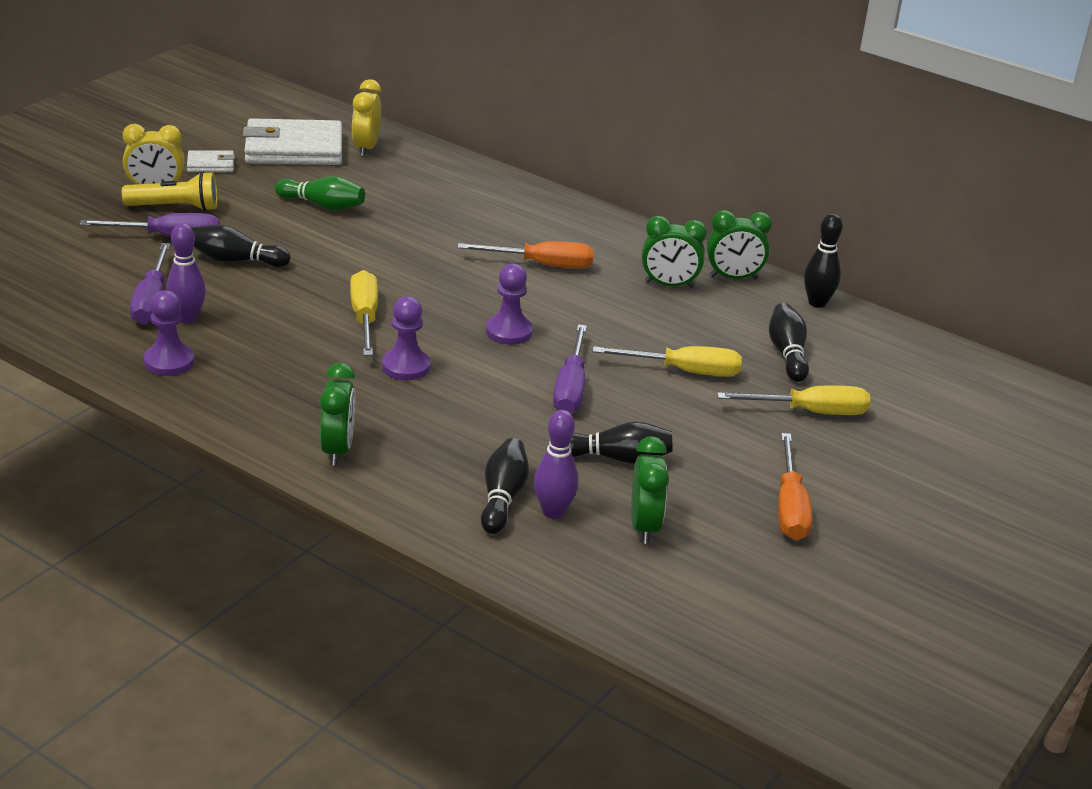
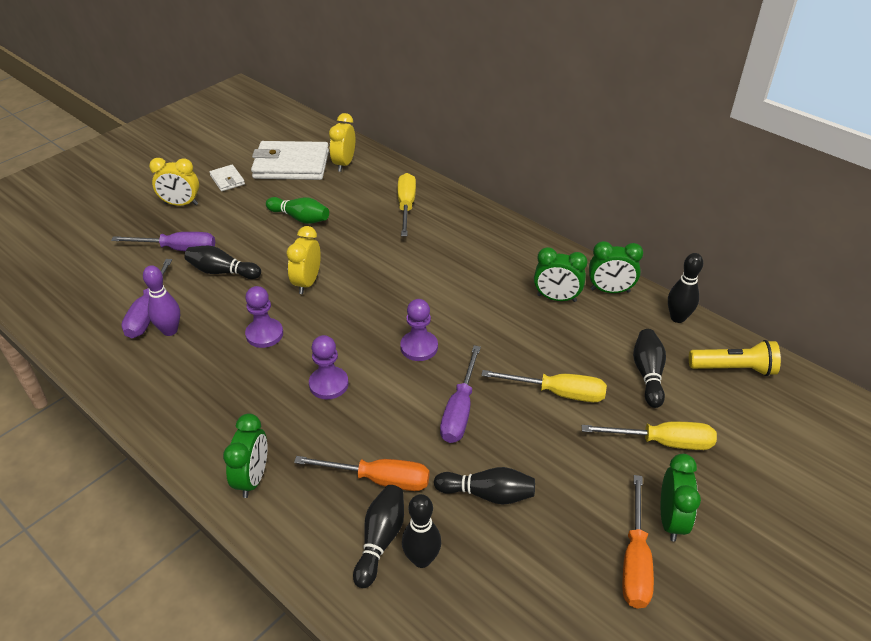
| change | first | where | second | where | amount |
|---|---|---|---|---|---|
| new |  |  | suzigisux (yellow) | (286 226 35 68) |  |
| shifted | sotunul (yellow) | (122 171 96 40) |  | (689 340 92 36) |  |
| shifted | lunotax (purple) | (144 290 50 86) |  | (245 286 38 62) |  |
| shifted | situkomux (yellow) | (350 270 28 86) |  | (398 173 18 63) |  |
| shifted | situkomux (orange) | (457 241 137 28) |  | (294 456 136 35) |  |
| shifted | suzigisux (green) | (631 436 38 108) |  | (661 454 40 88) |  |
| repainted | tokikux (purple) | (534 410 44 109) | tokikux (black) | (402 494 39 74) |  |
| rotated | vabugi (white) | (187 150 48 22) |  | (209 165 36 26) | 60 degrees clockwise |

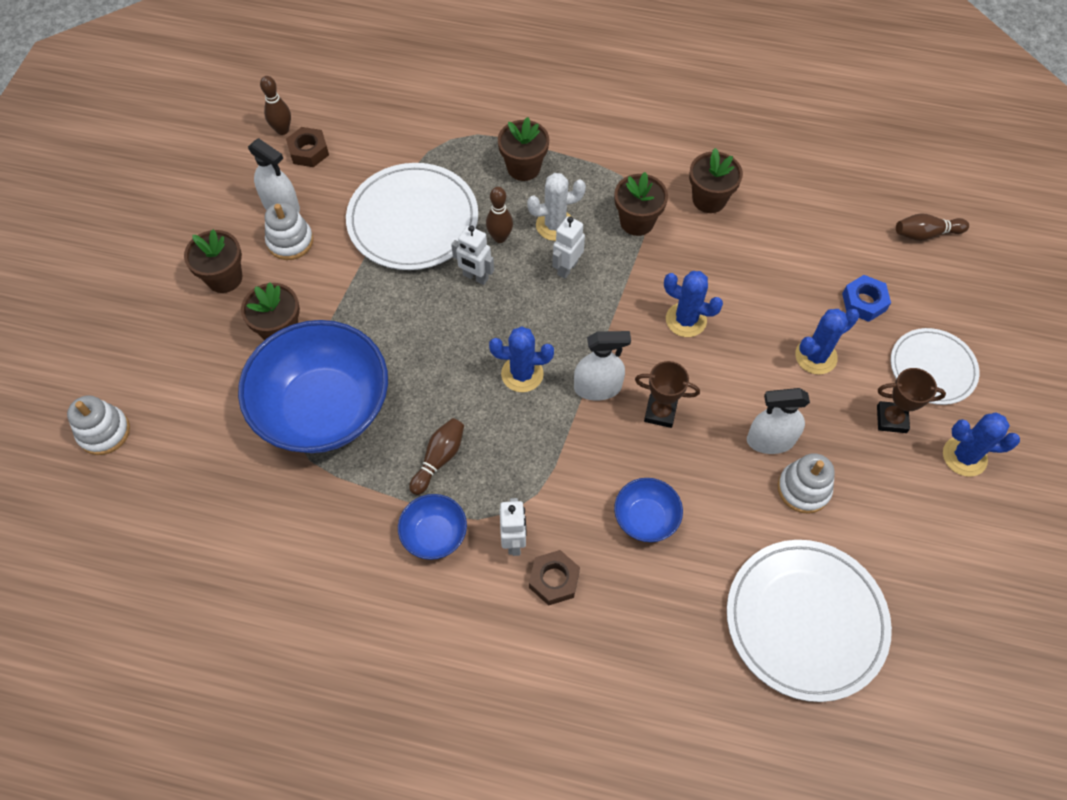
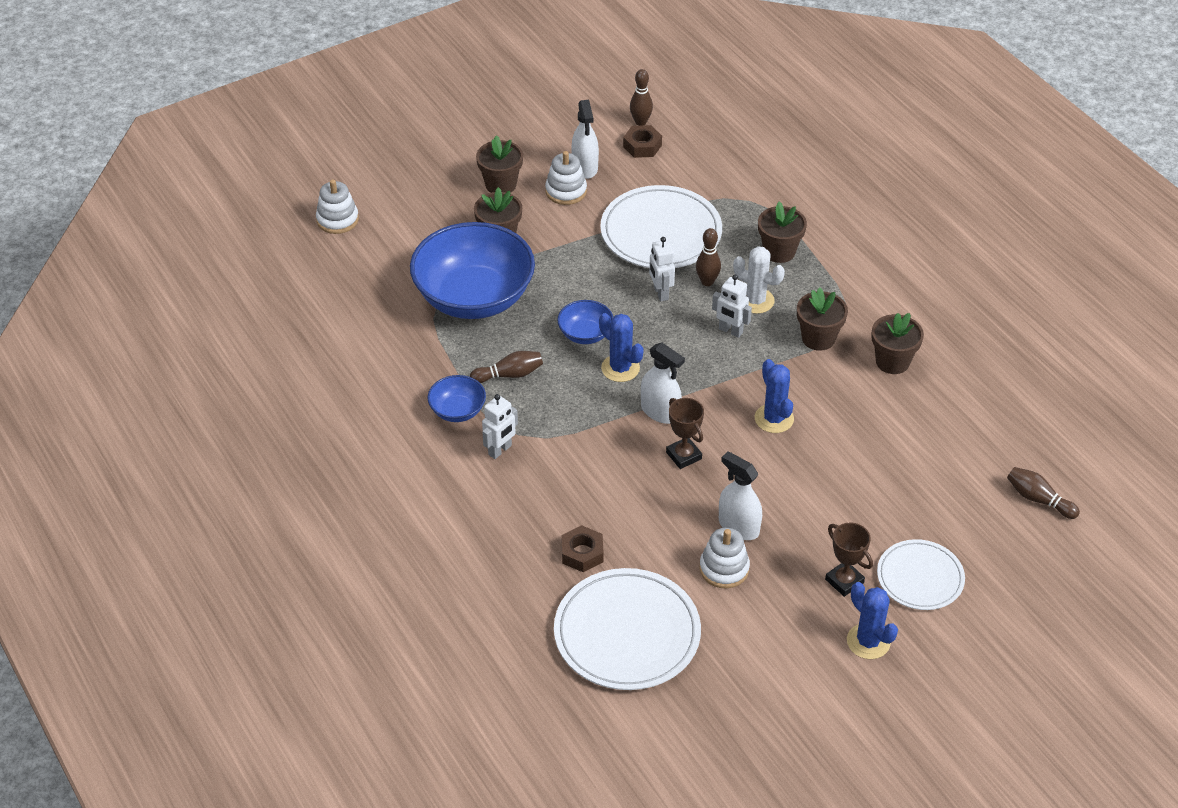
| change | first | where | second | where | amount |
|---|---|---|---|---|---|
| gone | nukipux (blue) | (795 309 64 66) |  |  |  |
| gone | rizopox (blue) | (842 275 49 47) |  |  |  |
| shifted | rizopox (brown) | (529 550 51 56) |  | (561 525 43 47) |  |
| shifted | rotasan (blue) | (614 478 69 64) |  | (557 300 56 44) |  |
| rotated | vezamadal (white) | (552 216 33 63) |  | (712 274 40 64) | 135 degrees counterclockwise |

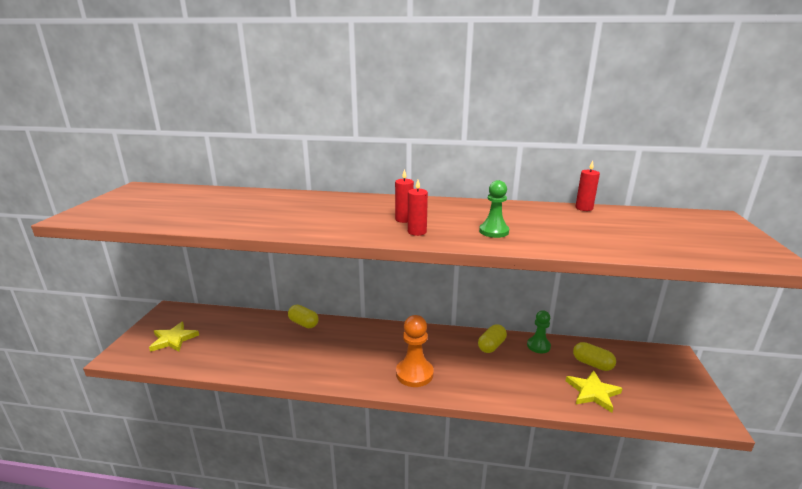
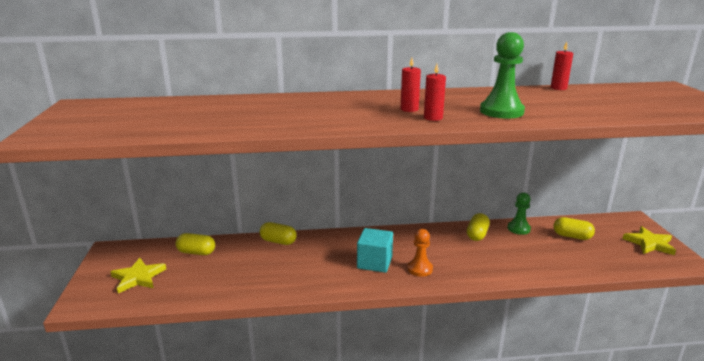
| change | first | where | second | where | amount |
|---|---|---|---|---|---|
| new |  |  | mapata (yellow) | (175 233 40 22) |  |
| new |  |  | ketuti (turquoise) | (357 228 36 45) |  |
| shifted | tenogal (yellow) | (566 370 57 43) |  | (622 226 54 29) |  |
| scaled | lunotax (orange) | (396 315 38 72) |  | (407 229 26 48) | x0.66 |
| scaled | lunotax (green) | (479 180 30 58) |  | (480 32 45 87) | x1.52 |

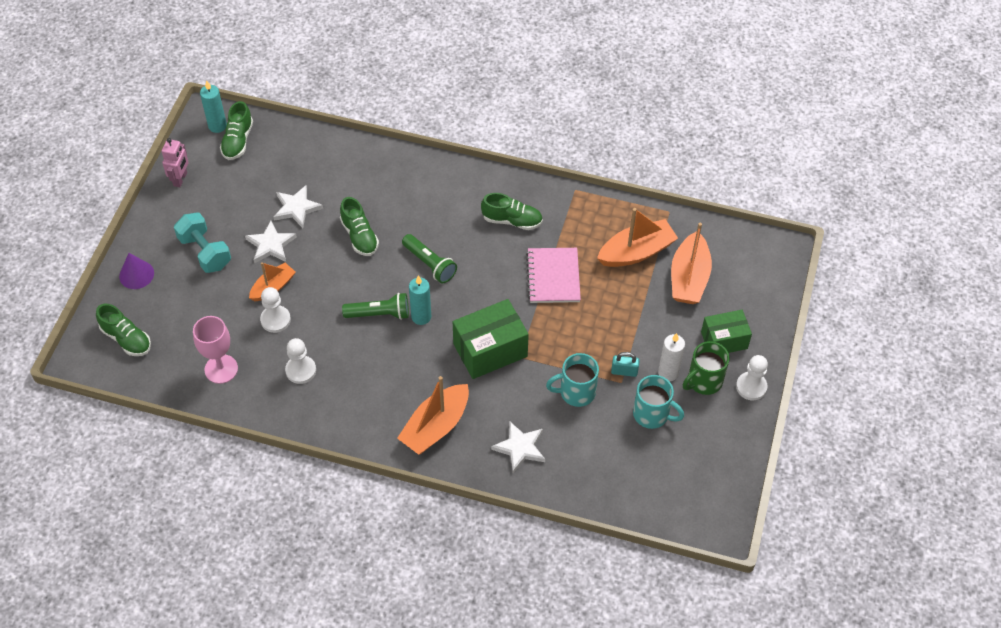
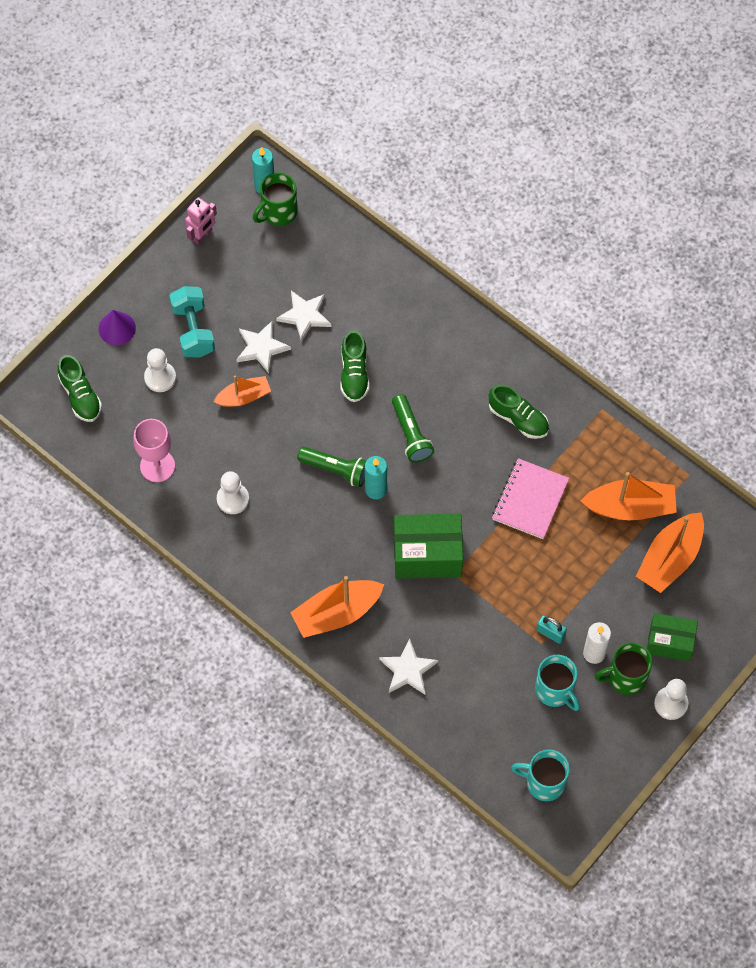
| change | first | where | second | where | amount |
|---|---|---|---|---|---|
| shifted | lunotax (white) | (260 287 31 46) |  | (144 348 32 44) |  |
| shifted | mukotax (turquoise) | (546 353 53 54) |  | (511 749 59 52) |  |
| swapped | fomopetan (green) | (220 101 33 59) | mukotax (green) | (253 172 45 54) |  |

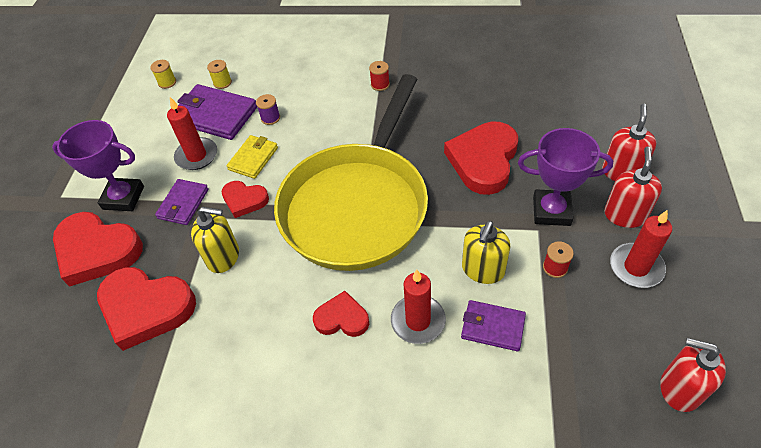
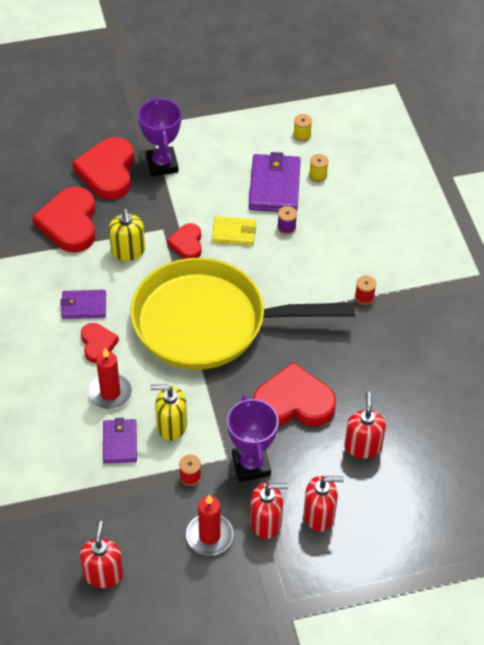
| change | first | where | second | where | amount |
|---|---|---|---|---|---|
| gone | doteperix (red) | (167 97 50 73) |  |  |  |
| new |  |  | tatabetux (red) | (344 392 42 67) |  |
| shifted | vabugi (purple) | (155 179 54 46) |  | (60 290 46 29) |  |

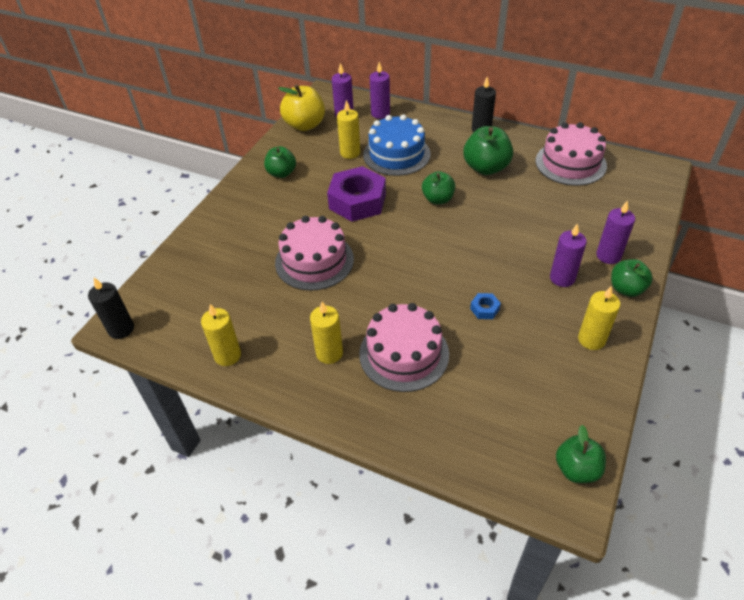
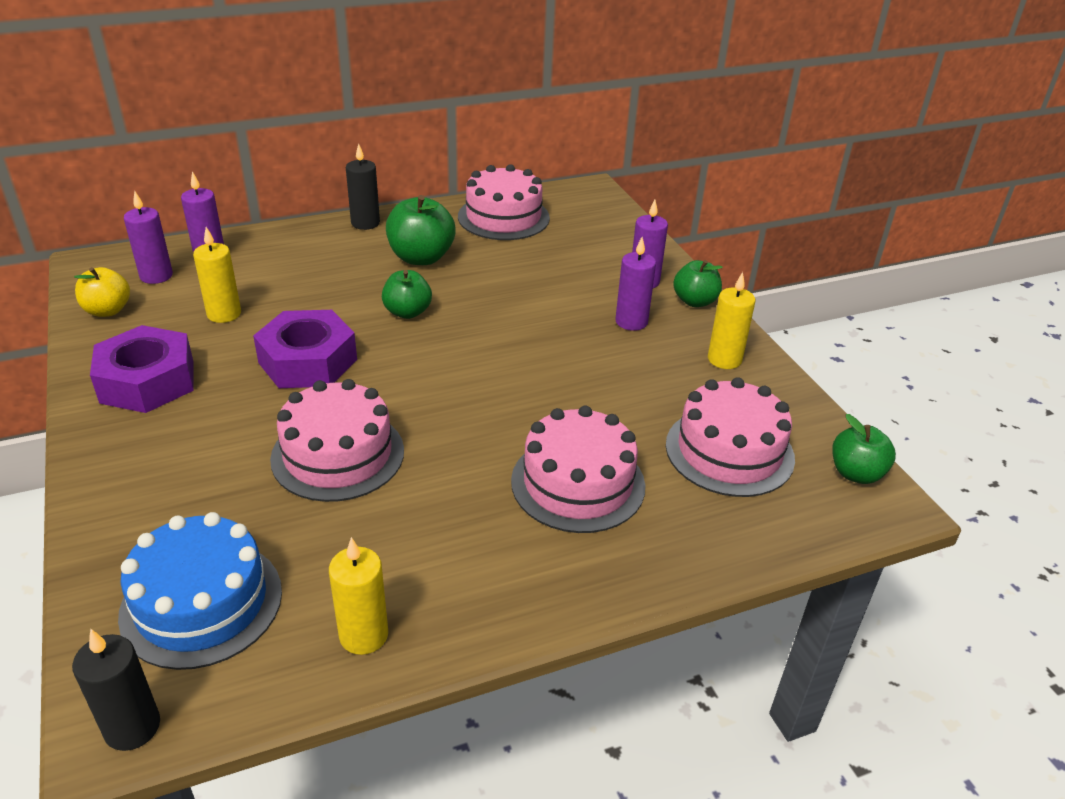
| change | first | where | second | where | amount |
|---|---|---|---|---|---|
| gone | doteperix (yellow) | (310 301 33 63) |  |  |  |
| gone | rizopox (blue) | (470 293 31 26) |  |  |  |
| new |  |  | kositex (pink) | (666 377 129 120) |  |
| shifted | kositex (blue) | (363 114 68 62) |  | (118 512 164 158) |  |
| swapped | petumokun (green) | (264 146 32 32) | rizopox (purple) | (90 325 104 88) |  |
| scaled | petumokun (yellow) | (278 85 47 46) |  | (74 267 56 50) | x0.66 |

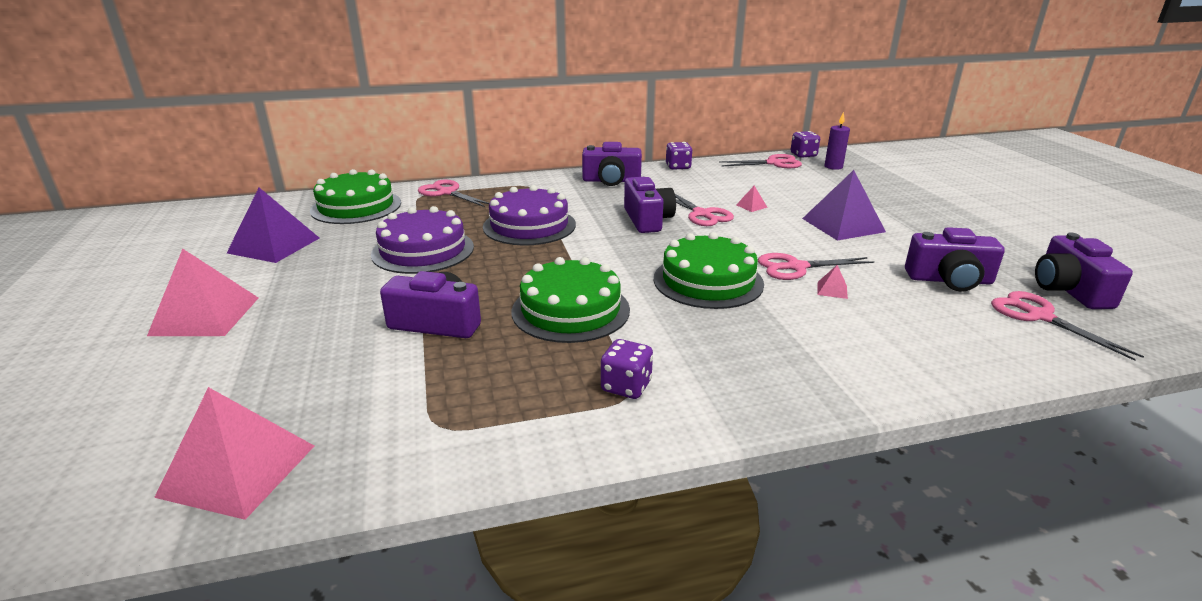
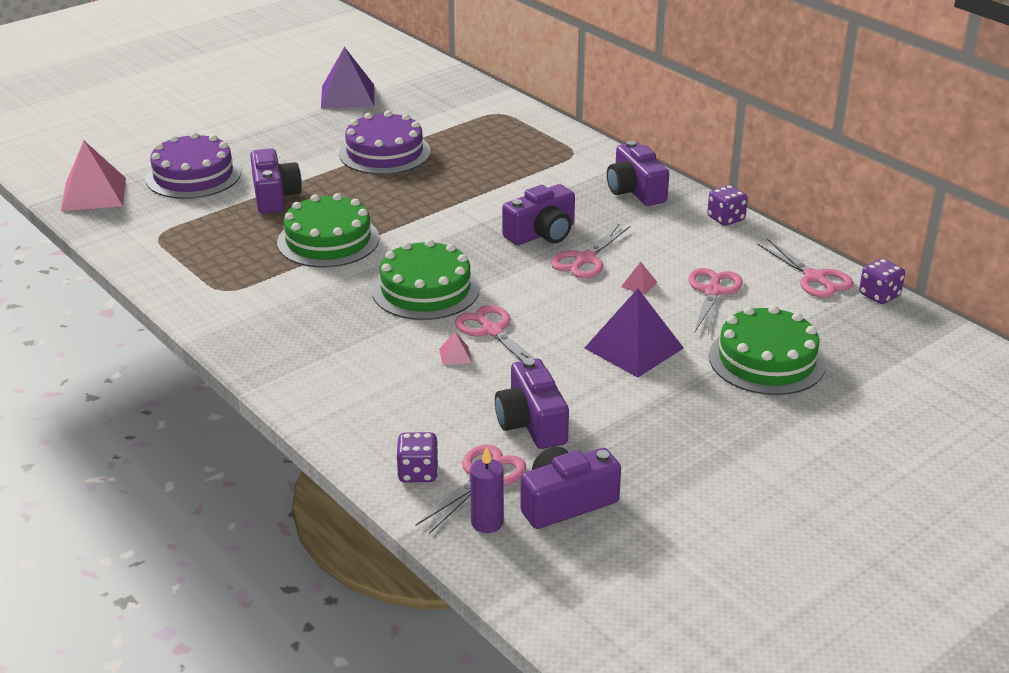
| change | first | where | second | where | amount |
|---|---|---|---|---|---|
| gone | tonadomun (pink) | (147 248 111 88) |  |  |  |
| shifted | kositex (green) | (310 169 91 55) |  | (709 305 117 90) |  |
| shifted | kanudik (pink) | (418 180 72 27) |  | (688 268 55 67) |  |
| shifted | kositex (purple) | (483 185 93 60) |  | (145 132 96 67) |  |
| shifted | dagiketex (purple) | (601 339 52 60) |  | (396 432 42 50) |  |
| shifted | doteperix (purple) | (824 112 26 58) |  | (470 446 34 87) |  |

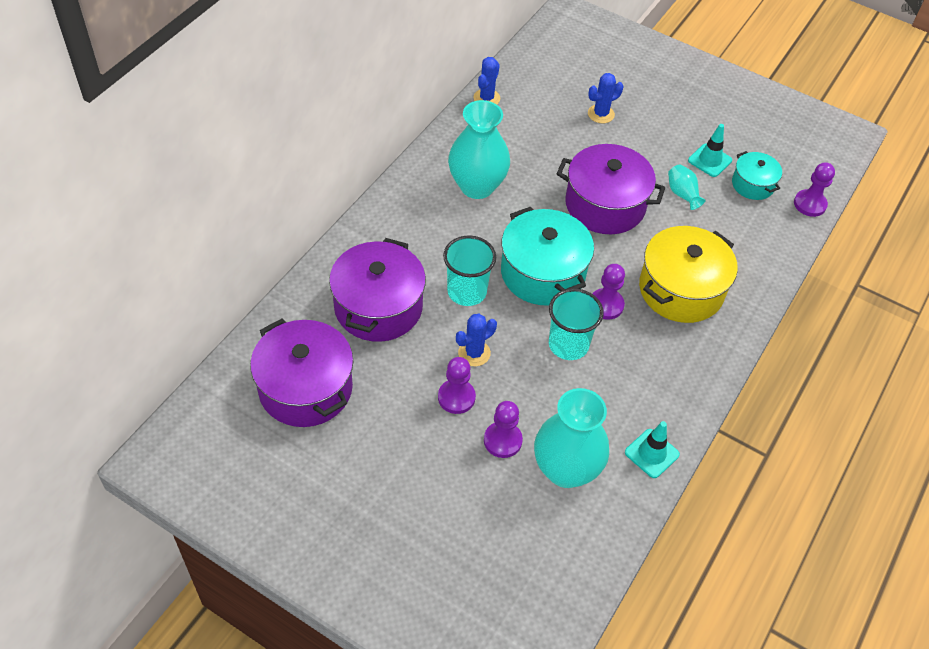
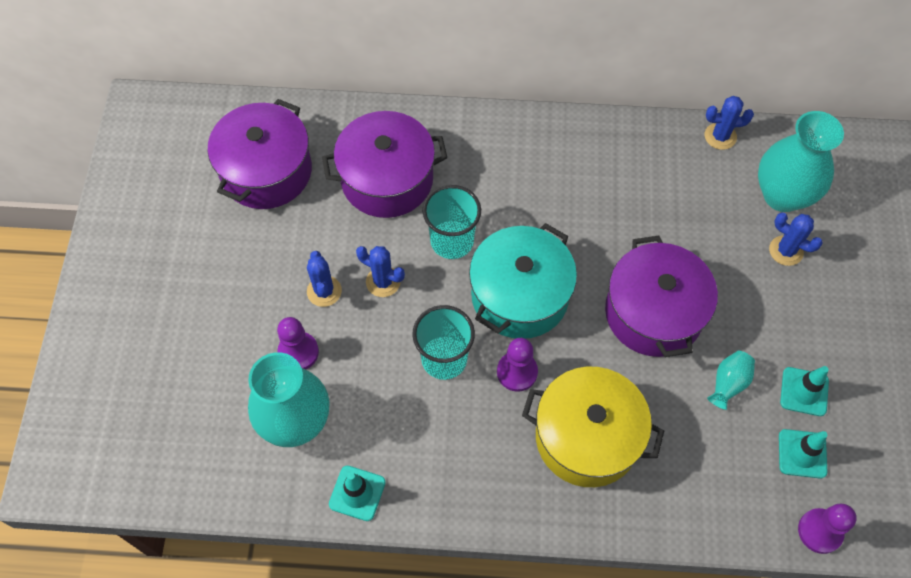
| change | first | where | second | where | amount |
|---|---|---|---|---|---|
| shifted | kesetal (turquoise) | (448 100 62 99) |  | (758 111 86 101) |  |
| swapped | lunotax (purple) | (438 357 38 57) | nukipux (blue) | (307 251 35 56) |  |
| swapped | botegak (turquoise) | (732 151 50 49) | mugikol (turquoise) | (779 429 48 50) |  |

